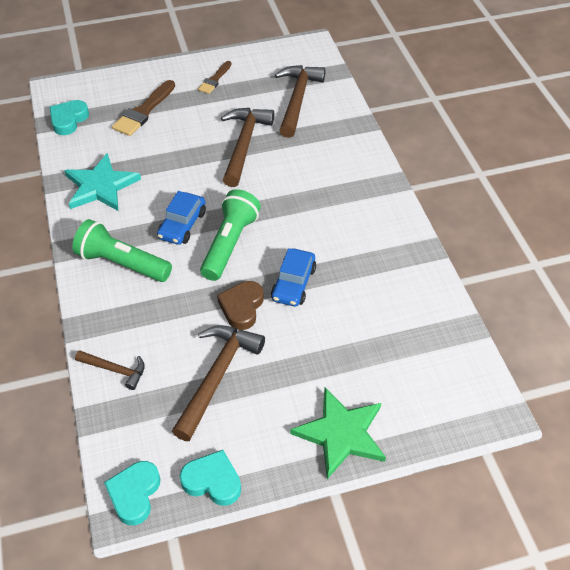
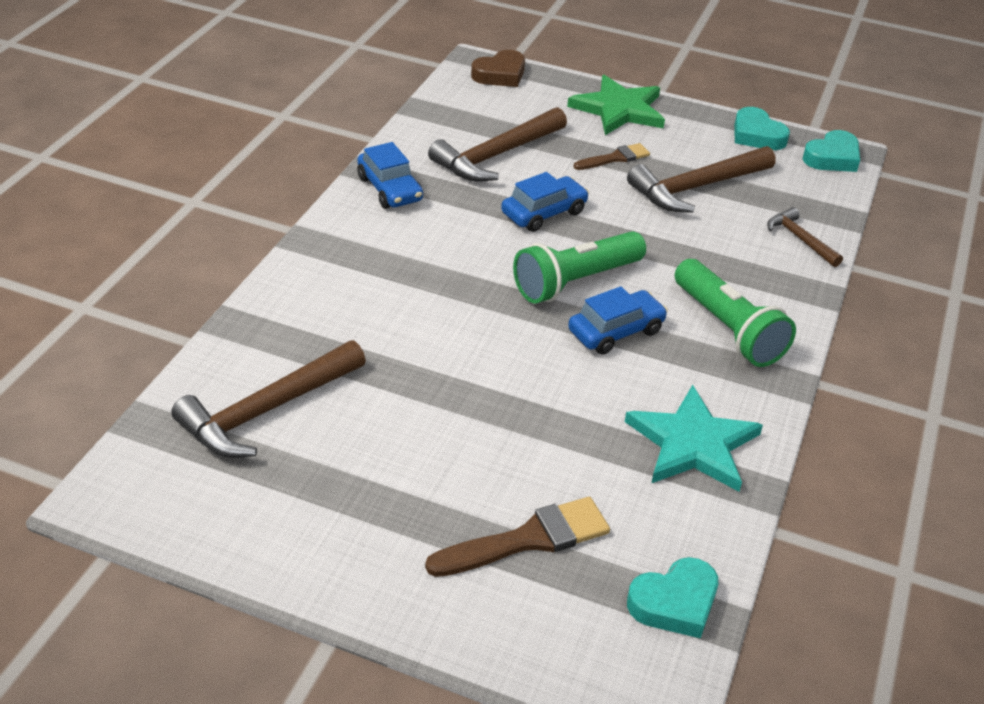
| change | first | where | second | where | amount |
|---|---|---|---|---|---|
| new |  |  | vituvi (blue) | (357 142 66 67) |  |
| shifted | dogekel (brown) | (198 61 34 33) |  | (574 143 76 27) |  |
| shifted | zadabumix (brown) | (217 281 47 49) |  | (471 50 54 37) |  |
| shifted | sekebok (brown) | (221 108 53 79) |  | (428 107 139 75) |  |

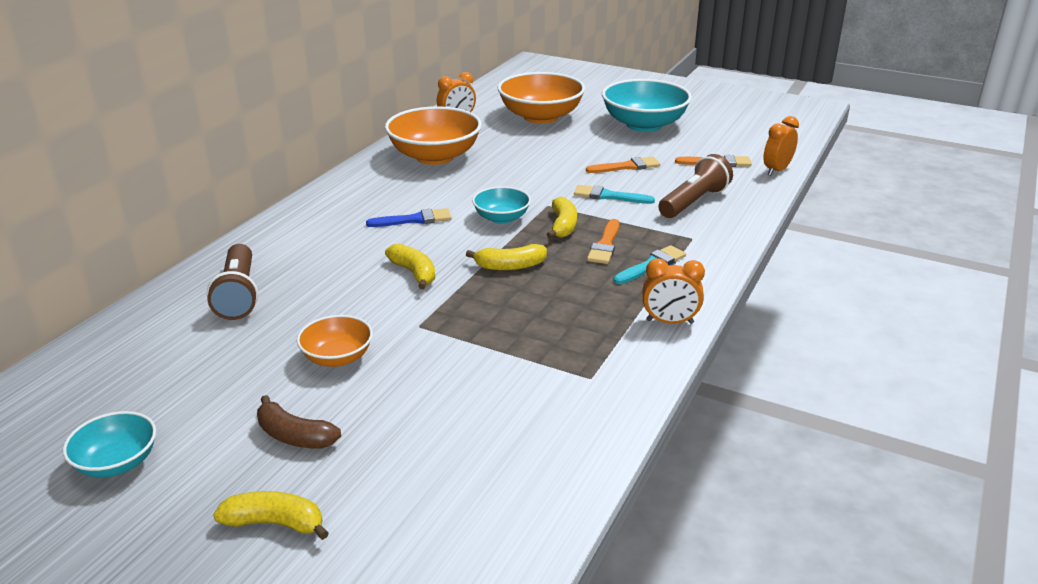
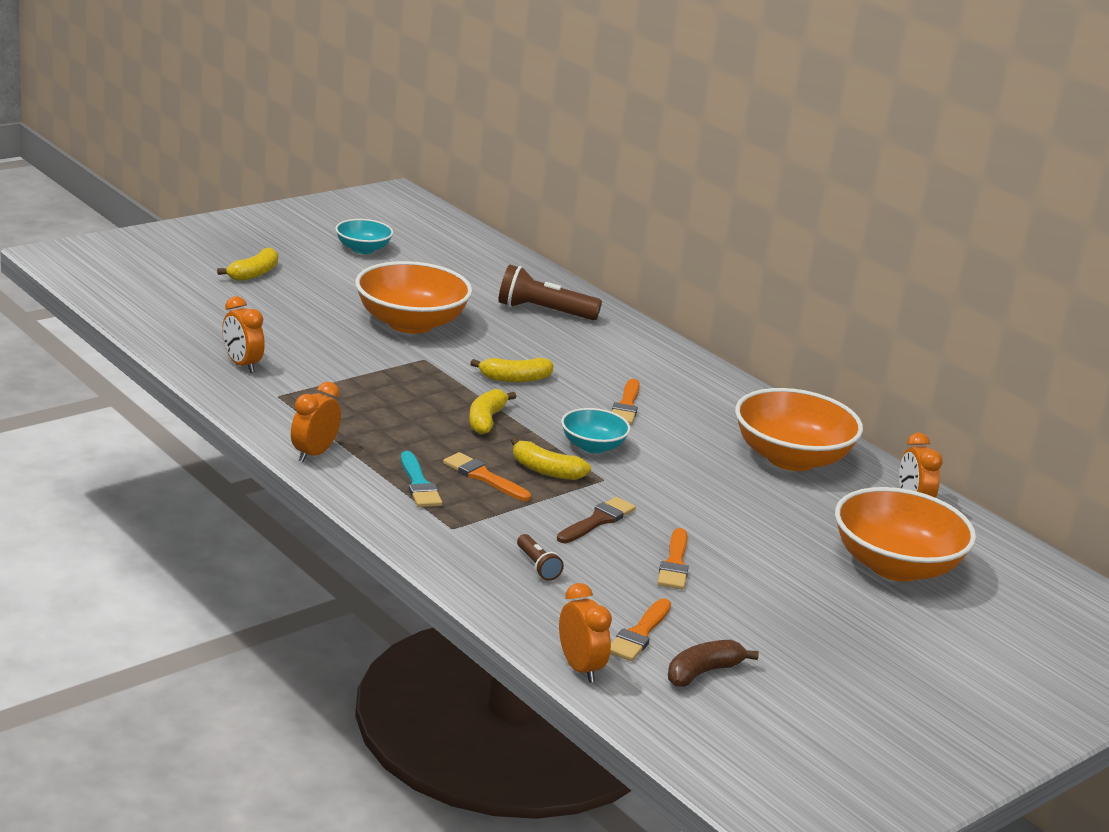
| change | first | where | second | where | amount |
|---|---|---|---|---|---|
| gone | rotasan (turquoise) | (602 79 90 53) |  |  |  |
| new |  |  | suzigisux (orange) | (222 296 43 77) |  |
| shifted | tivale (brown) | (257 395 84 54) |  | (668 640 91 47) |  |
| repainted | dogekel (blue) | (366 208 86 19) | dogekel (orange) | (612 379 28 46) |  |
| repainted | dogekel (turquoise) | (574 185 81 19) | dogekel (brown) | (557 497 79 46) |  |
| scaled | rotasan (orange) | (297 315 76 52) |  | (355 261 117 73) | x1.86 |
| scaled | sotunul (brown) | (658 154 75 64) |  | (517 534 47 47) | x0.52 |

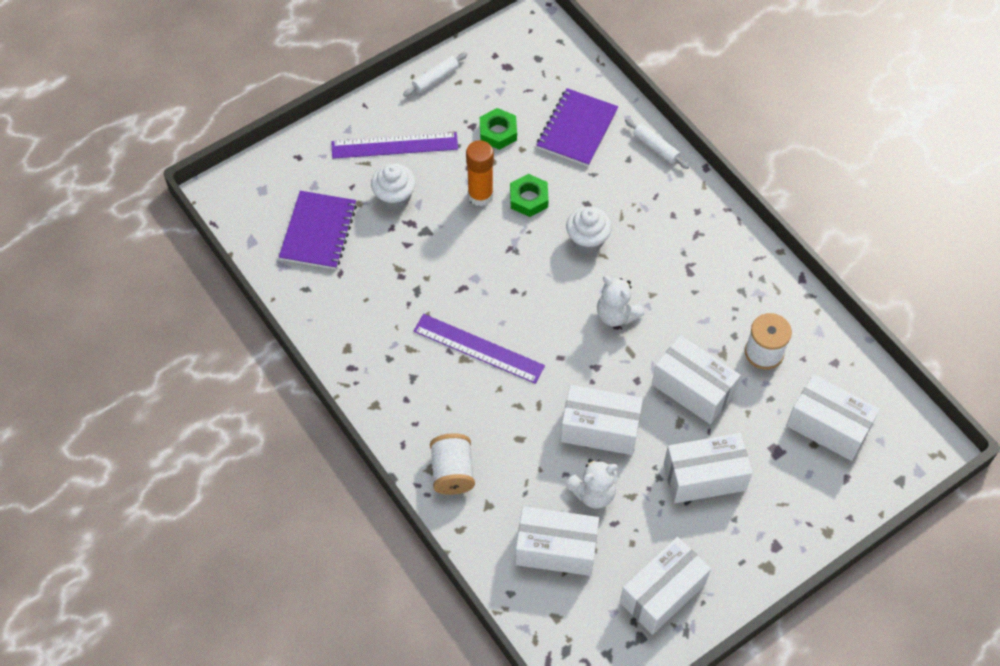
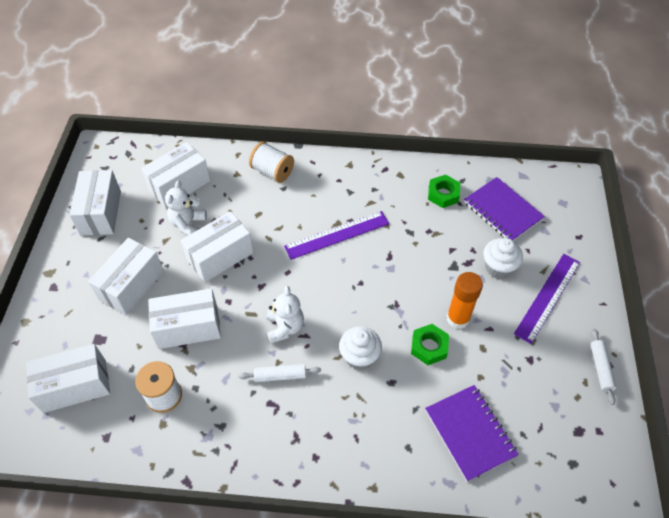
| change | first | where | second | where | amount |
|---|---|---|---|---|---|
| shifted | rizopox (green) | (480 108 37 42) |  | (428 175 32 33) |  |
| shifted | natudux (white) | (625 119 64 50) |  | (239 364 82 18) |  |
| rotated | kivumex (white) | (597 276 47 50) |  | (267 286 37 58) | 90 degrees clockwise |

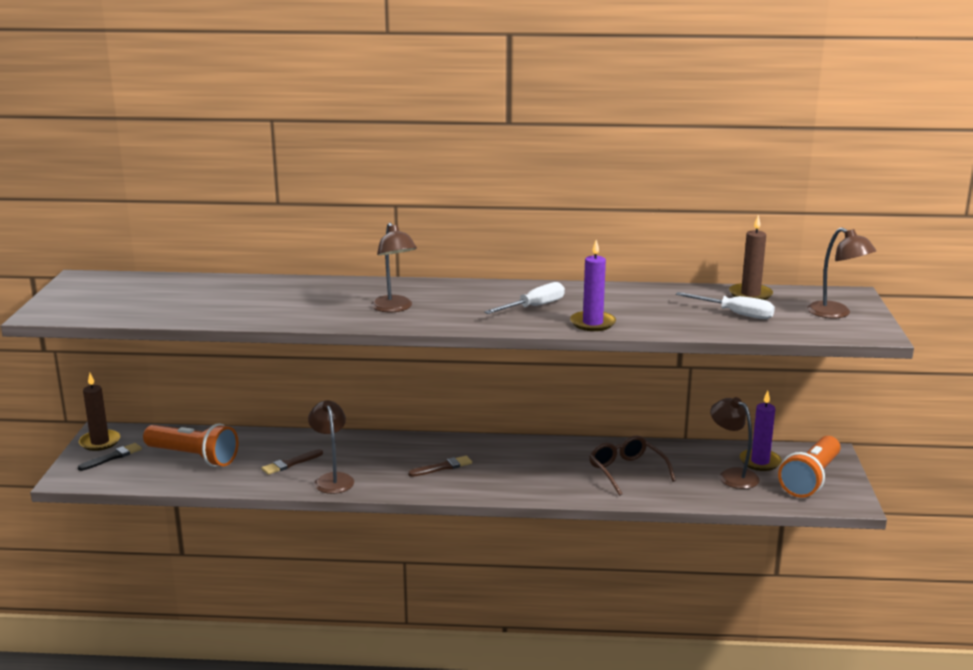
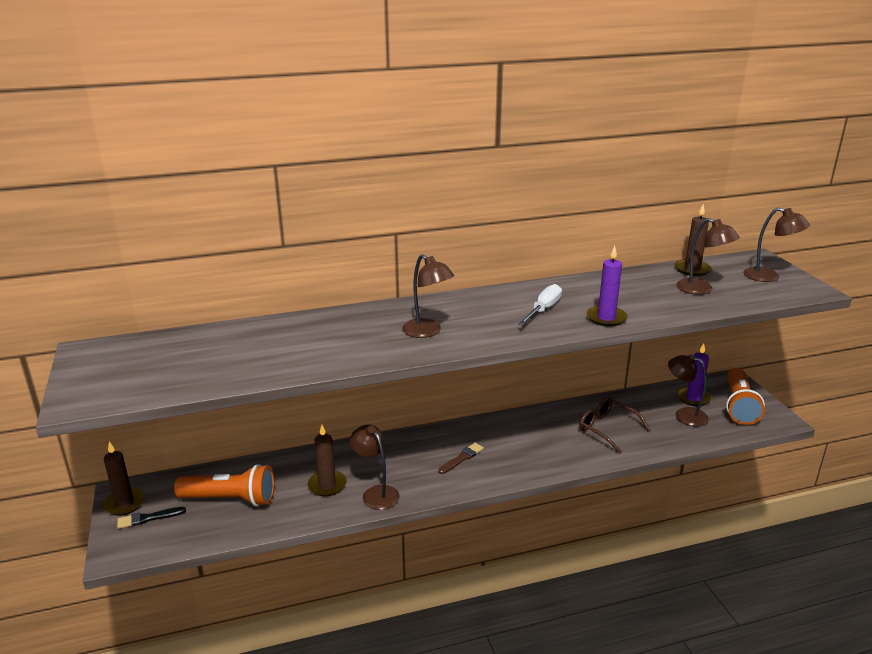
| change | first | where | second | where | amount |
|---|---|---|---|---|---|
| swapped | dogekel (brown) | (261 449 62 26) | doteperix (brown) | (308 425 39 71) |  |
| swapped | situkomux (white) | (676 292 99 27) | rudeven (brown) | (676 218 64 77) |  |
| rotated | dogekel (black) | (78 443 64 28) |  | (117 507 69 22) | 135 degrees counterclockwise |

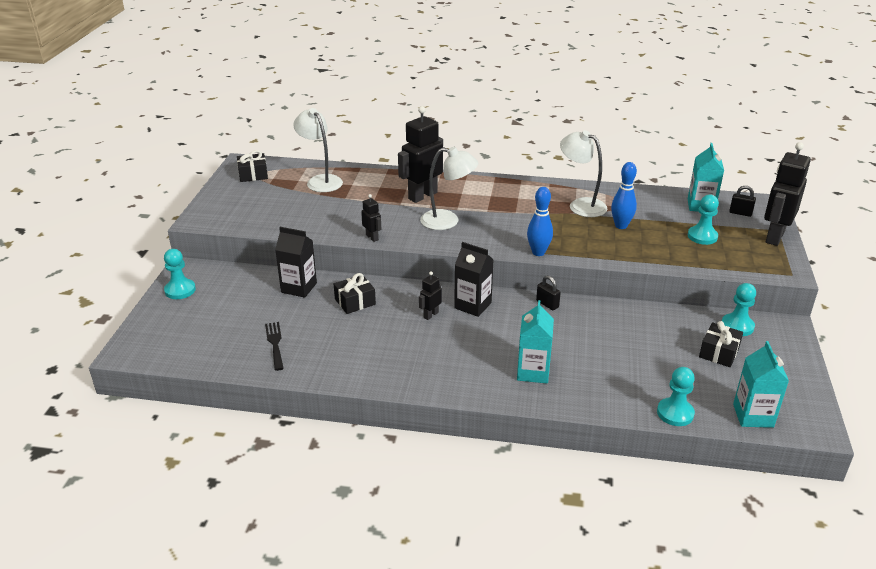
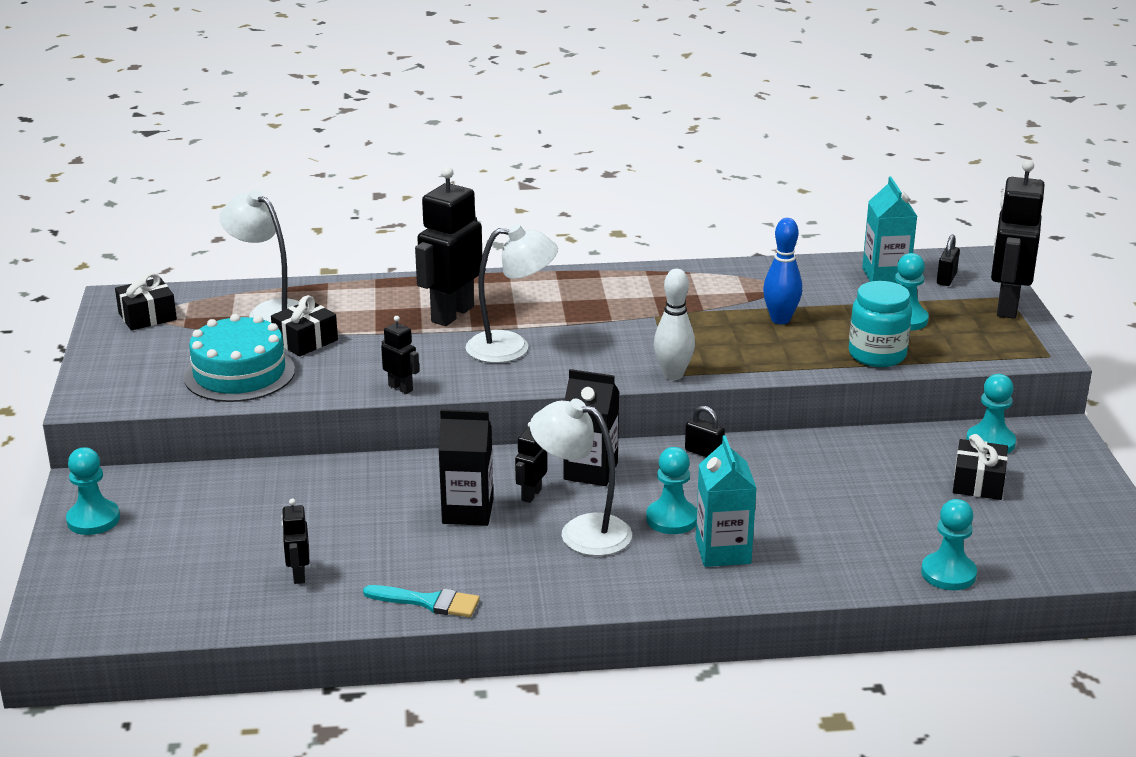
| change | first | where | second | where | amount |
|---|---|---|---|---|---|
| gone | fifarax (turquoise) | (733 341 56 87) |  |  |  |
| new |  |  | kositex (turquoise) | (184 314 111 88) |  |
| new |  |  | dogekel (turquoise) | (363 585 117 32) |  |
| new |  |  | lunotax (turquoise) | (646 447 51 87) |  |
| new |  |  | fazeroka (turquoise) | (849 281 63 86) |  |
| shifted | fifarax (black) | (275 227 42 71) |  | (438 409 55 117) |  |
| shifted | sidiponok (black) | (334 273 42 41) |  | (271 295 67 61) |  |
| shifted | rudeven (white) | (560 130 47 87) |  | (530 399 102 157) |  |
| swapped | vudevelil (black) | (265 322 19 49) | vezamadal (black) | (281 499 28 85) |  |
| repainted | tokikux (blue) | (527 187 26 69) | tokikux (white) | (654 269 41 111) |  |
| rotated | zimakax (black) | (729 186 27 31) |  | (937 235 23 51) | 75 degrees counterclockwise |

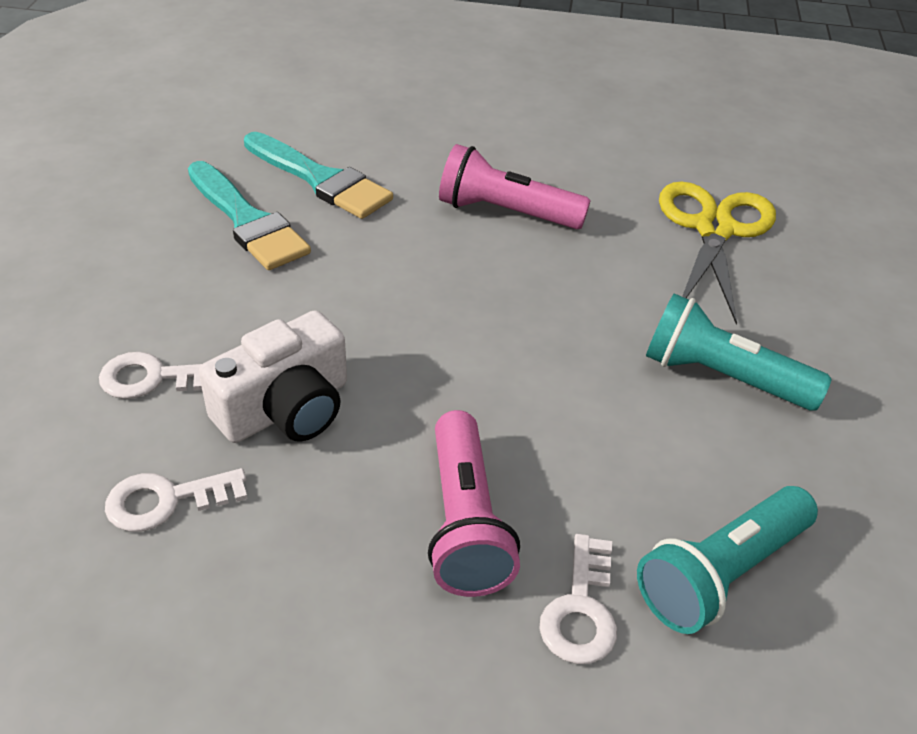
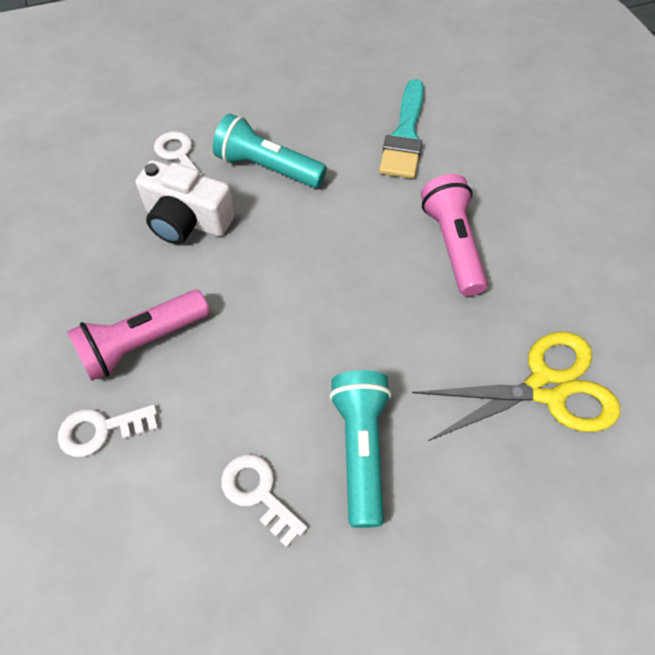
| change | first | where | second | where | amount |
|---|---|---|---|---|---|
| gone | dogekel (turquoise) | (188 161 123 109) |  |  |  |
| shifted | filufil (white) | (105 468 143 64) |  | (221 454 86 93) |  |
| shifted | sotunul (turquoise) | (637 486 181 148) |  | (213 114 114 74) |  |

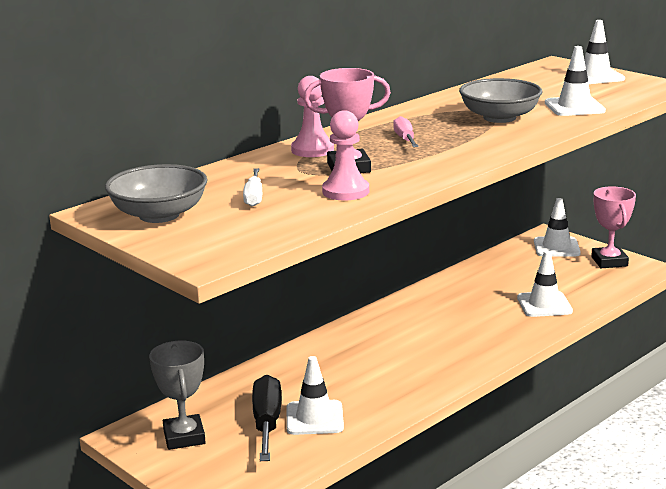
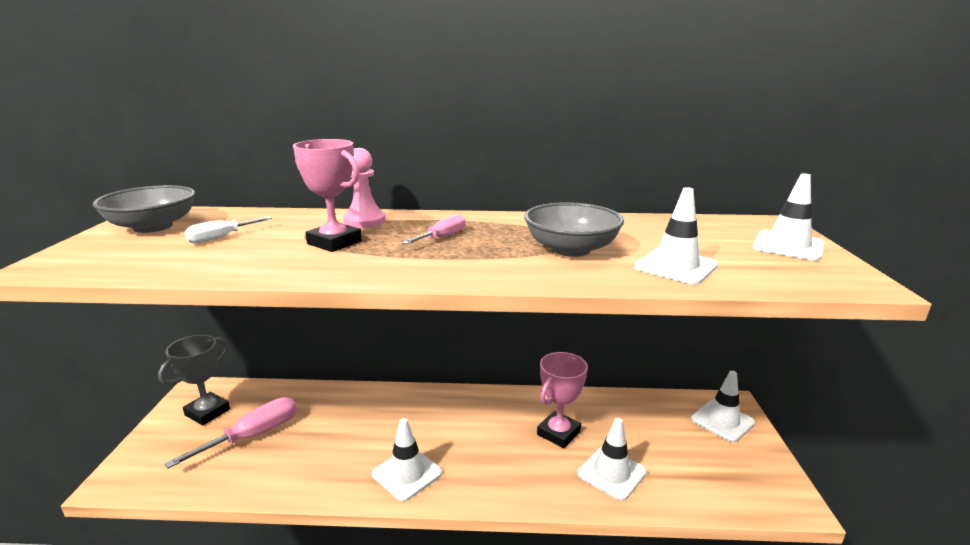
| change | first | where | second | where | amount |
|---|---|---|---|---|---|
| gone | lunotax (pink) | (322 110 47 90) |  |  |  |
| shifted | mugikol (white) | (287 356 57 79) |  | (372 418 70 84) |  |
| shifted | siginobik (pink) | (591 186 45 82) |  | (537 352 51 96) |  |
| repainted | situkomux (black) | (252 375 29 86) | situkomux (pink) | (164 397 133 72) |  |

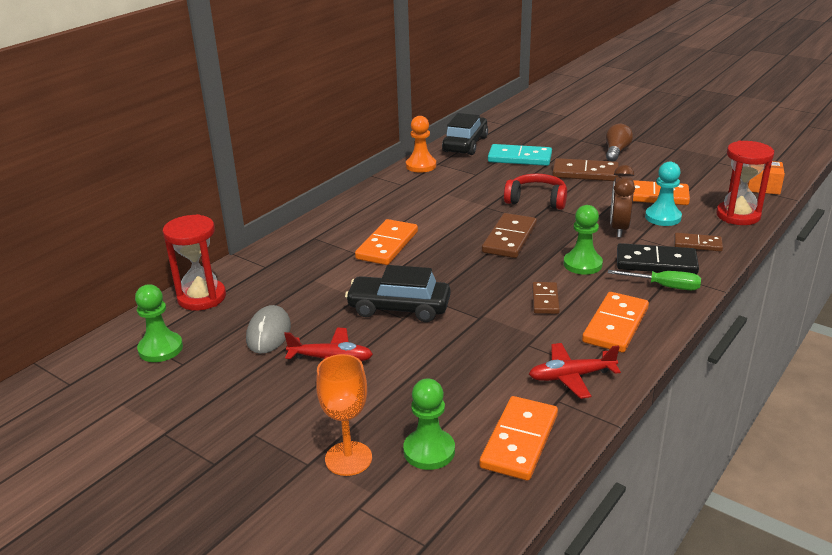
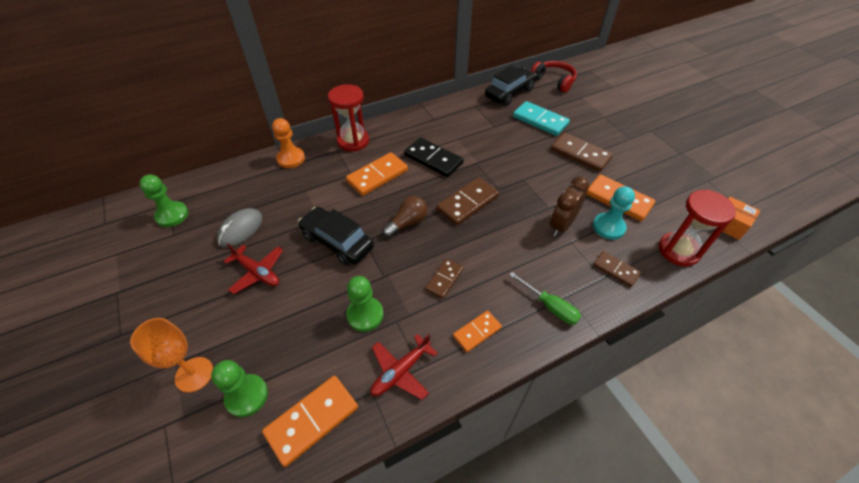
| change | first | where | second | where | amount |
|---|---|---|---|---|---|
| shifted | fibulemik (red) | (163 214 63 97) |  | (328 84 41 67) |  |
| shifted | lunotax (orange) | (406 116 30 57) |  | (272 118 33 50) |  |
| shifted | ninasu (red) | (504 174 63 36) |  | (531 61 46 32) |  |
| shifted | lunotax (green) | (564 205 39 70) |  | (346 276 38 56) |  |
| shifted | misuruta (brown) | (606 124 27 37) |  | (382 196 46 42) |  |
| shifted | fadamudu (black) | (617 243 82 31) |  | (404 137 60 40) |  |
| rotated | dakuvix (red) | (529 343 92 56) |  | (370 334 68 66) | 60 degrees counterclockwise |
| scaled | fadamudu (orange) | (582 292 67 61) |  | (453 310 49 42) | x0.61 |

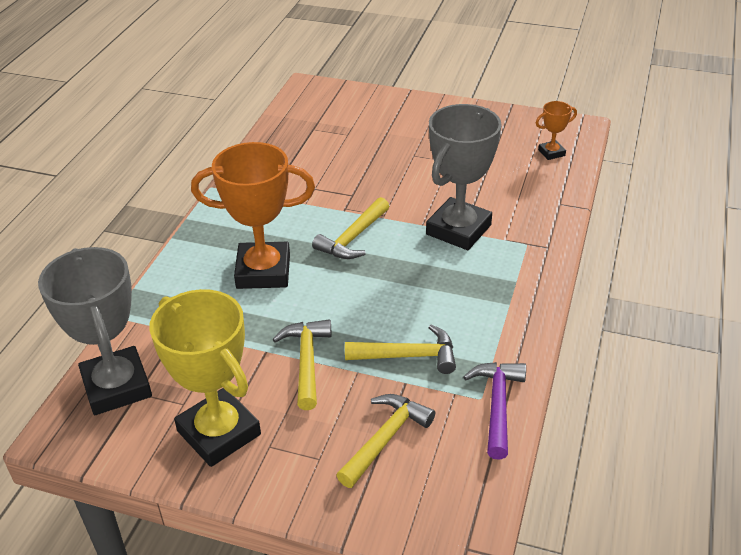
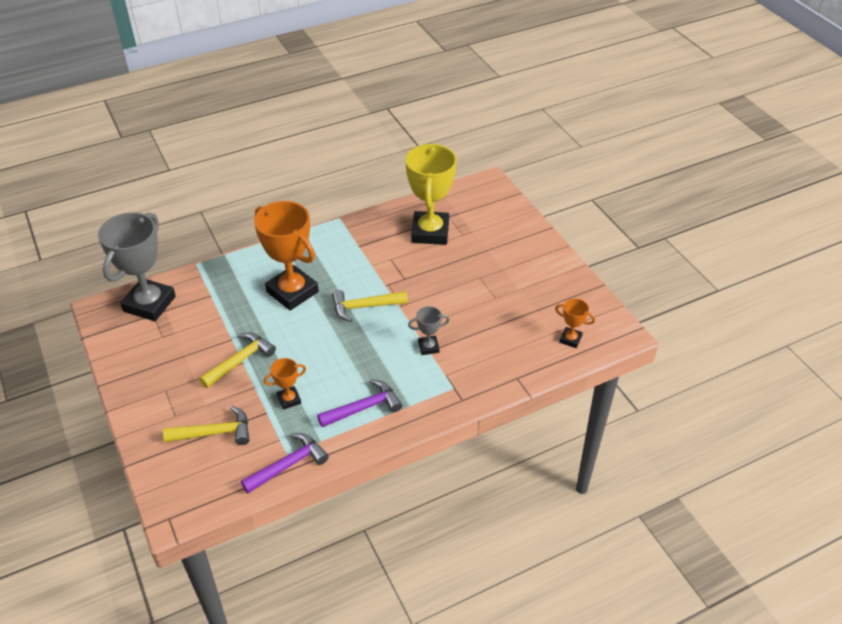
| change | first | where | second | where | amount |
|---|---|---|---|---|---|
| new |  |  | sekebok (purple) | (317 379 85 48) |  |
| shifted | siginobik (yellow) | (149 289 112 178) |  | (405 143 52 102) |  |
| swapped | sekebok (yellow) | (345 325 111 49) | siginobik (orange) | (264 358 42 52) |  |
| scaled | siginobik (grey) | (426 104 76 146) |  | (408 306 42 49) | x0.46 |

